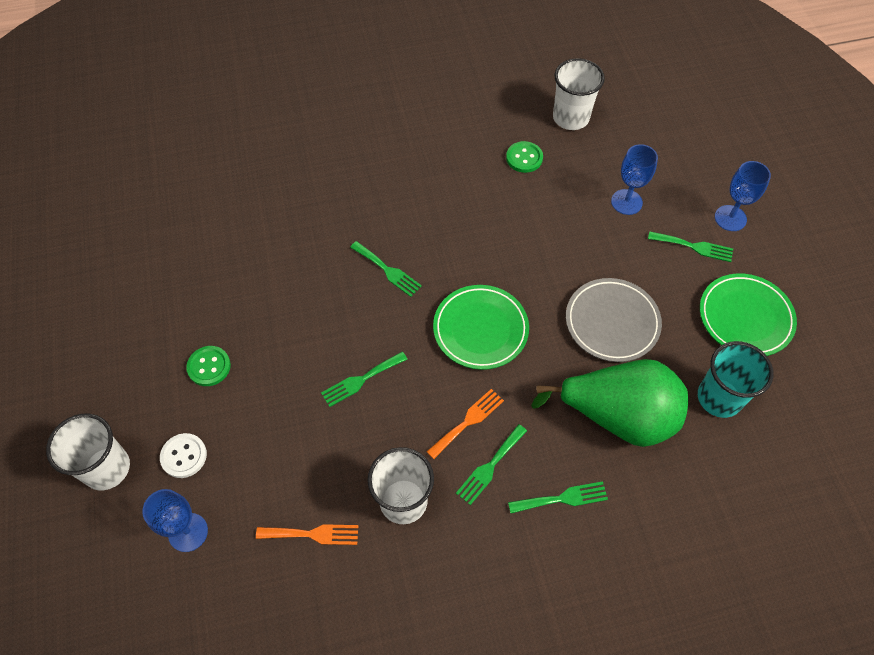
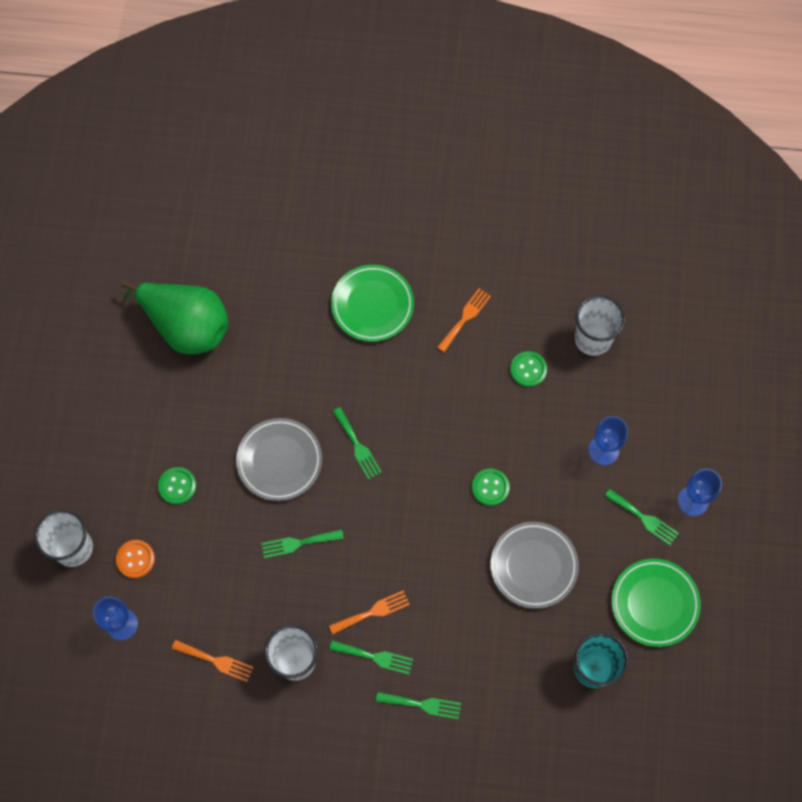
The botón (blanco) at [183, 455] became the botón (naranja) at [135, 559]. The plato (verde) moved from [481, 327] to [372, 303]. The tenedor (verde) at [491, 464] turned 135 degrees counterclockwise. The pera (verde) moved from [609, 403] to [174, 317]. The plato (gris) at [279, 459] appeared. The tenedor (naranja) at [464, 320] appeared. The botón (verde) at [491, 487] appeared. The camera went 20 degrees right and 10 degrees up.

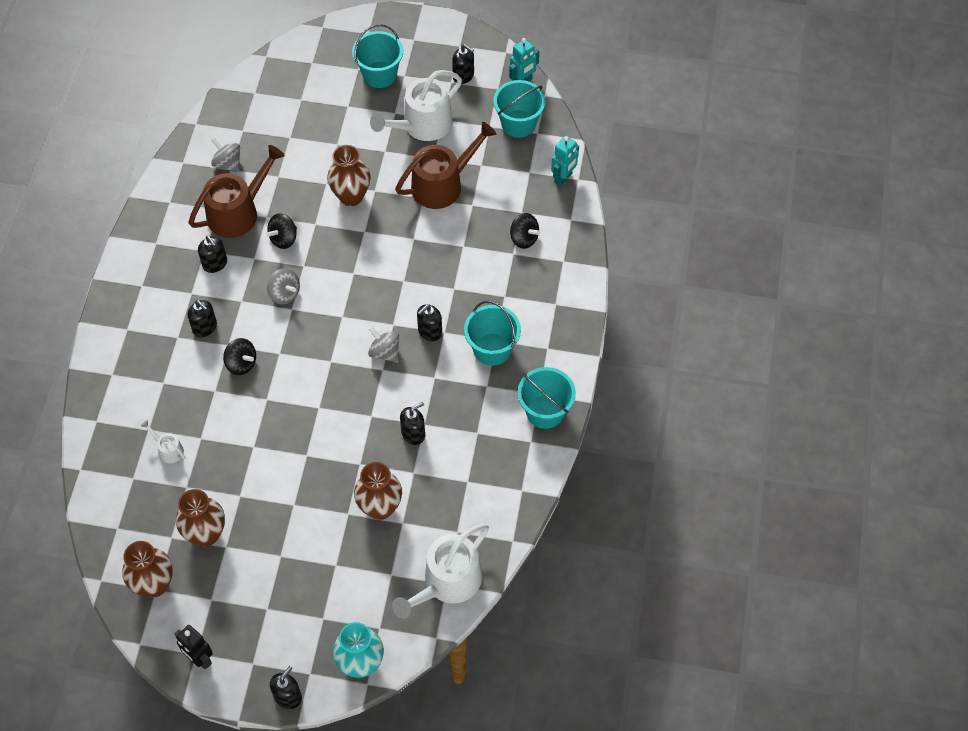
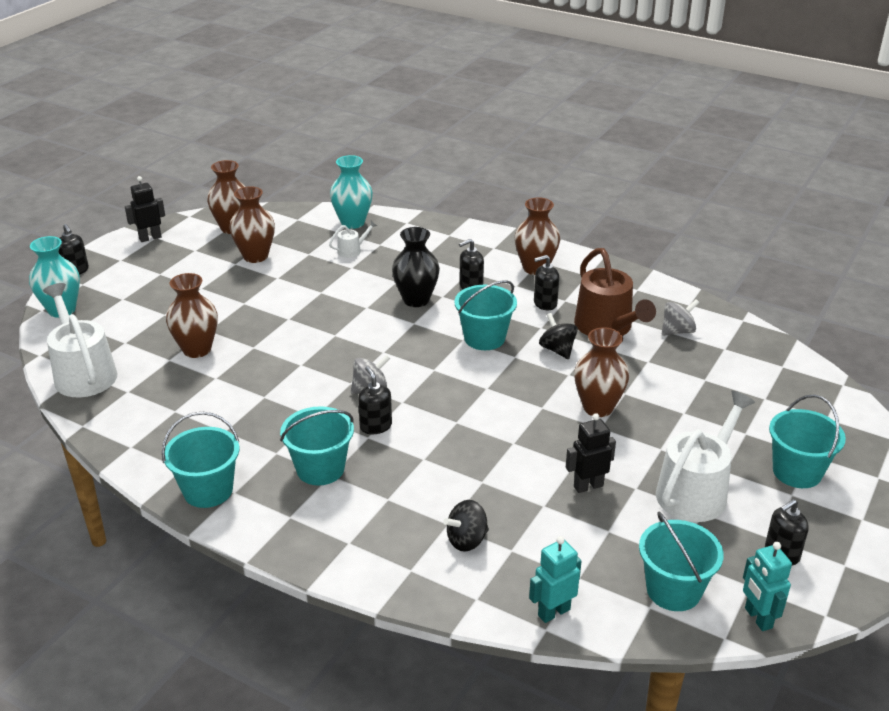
The peonza (negro) at [239, 356] was replaced by the florero (negro) at [416, 267]. The peonza (gris) at [283, 286] was replaced by the balde (turquesa) at [485, 315]. The regadera (blanco) at [416, 105] turned 60 degrees clockwise. The regadera (marrón) at [445, 165] was replaced by the robot (negro) at [591, 453]. The dispensador de jabón (negro) at [412, 423] disappeared. The robot (turquesa) at [565, 161] turned 90 degrees clockwise. The florero (turquesa) at [351, 192] appeared. The florero (marrón) at [537, 236] appeared. The camera went 110 degrees right and 25 degrees down.

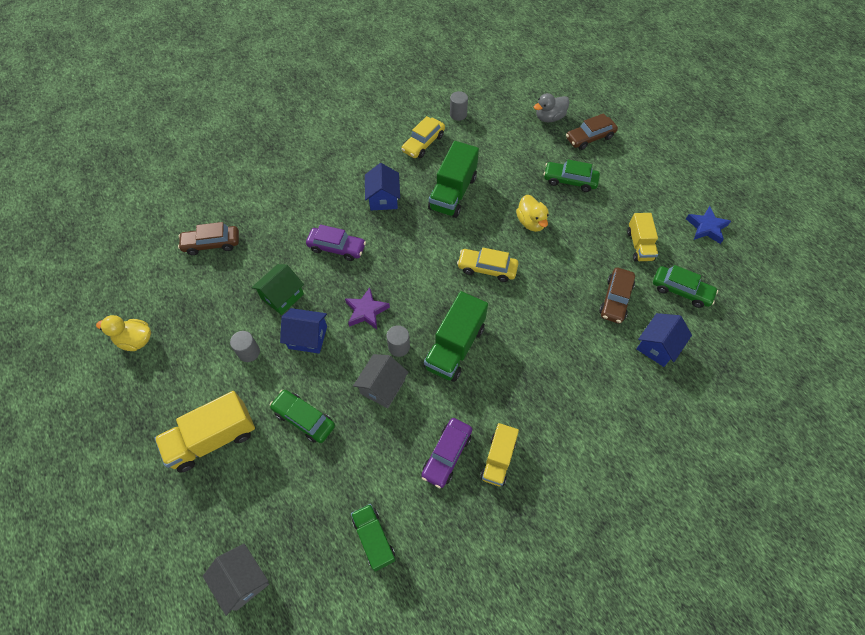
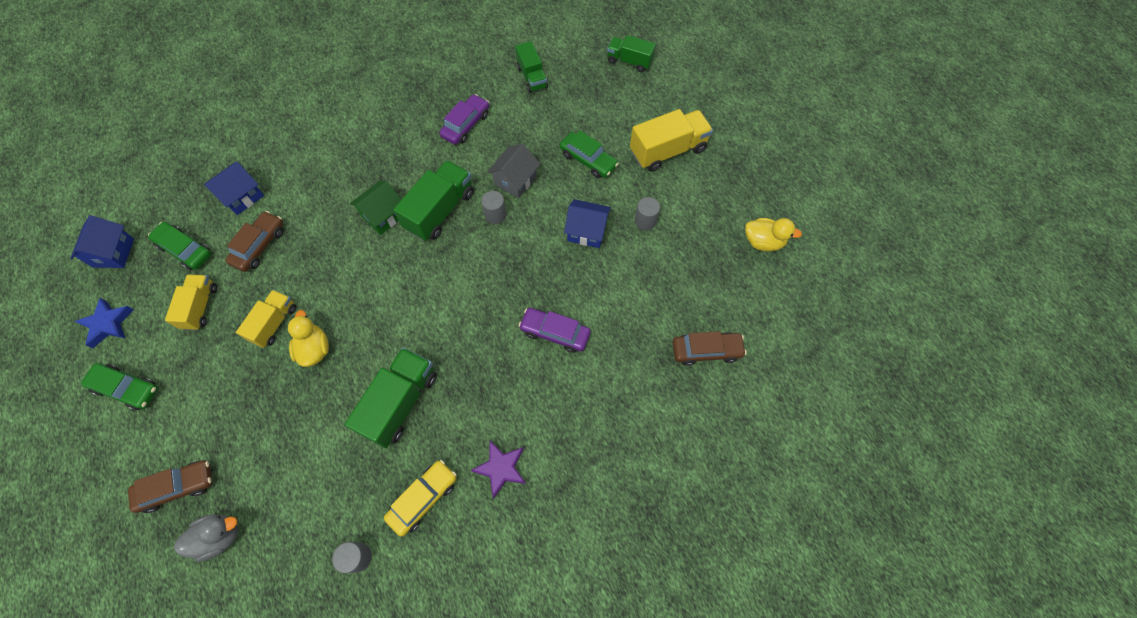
The casa (gris) at [236, 580] was replaced by the camión (verde) at [631, 53]. The casa (verde) moved from [277, 289] to [375, 208]. The estrella (morado) moved from [367, 308] to [498, 469]. The casa (azul) moved from [382, 186] to [102, 241]. The coche (amarillo) at [487, 265] disappeared. The camión (amarillo) moved from [499, 455] to [266, 319]. The coche (verde) moved from [571, 175] to [119, 386]. The camera went 175 degrees left and 5 degrees up.

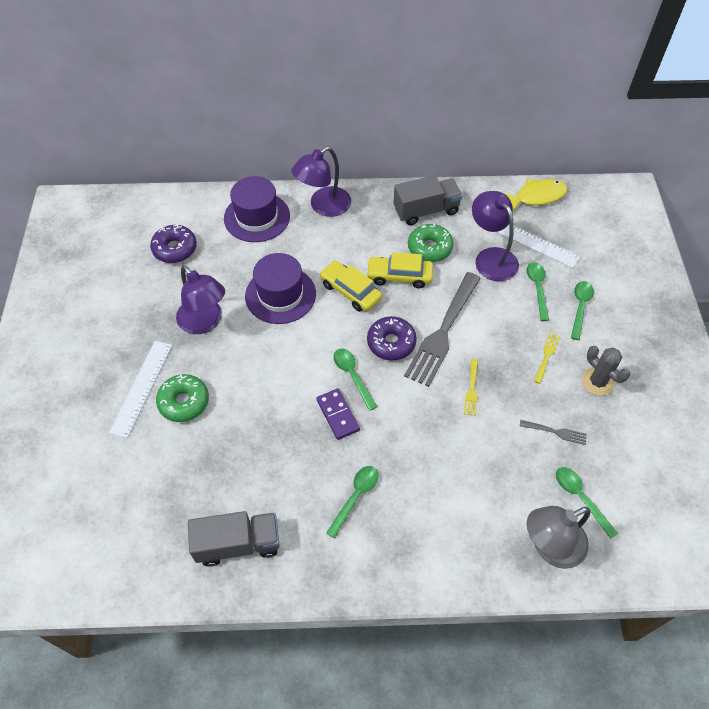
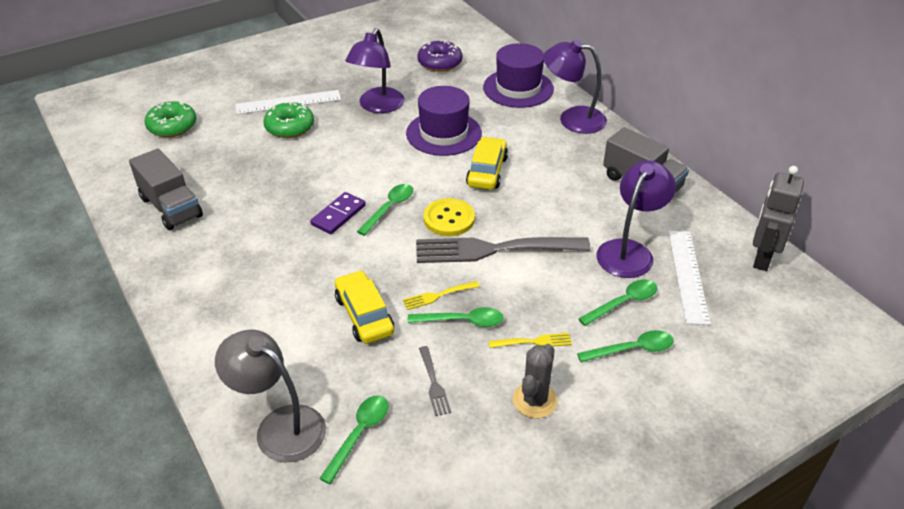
The cuchara (verde) moved from [352, 502] to [456, 317]. The coche (amarillo) moved from [399, 270] to [364, 307]. The rosquilla (morado) at [392, 338] was replaced by the botón (amarillo) at [449, 217]. The rosquilla (verde) moved from [431, 242] to [170, 119]. The pez (amarillo) at [536, 195] was replaced by the robot (gris) at [778, 218]. The camera went 60 degrees right and 15 degrees down.

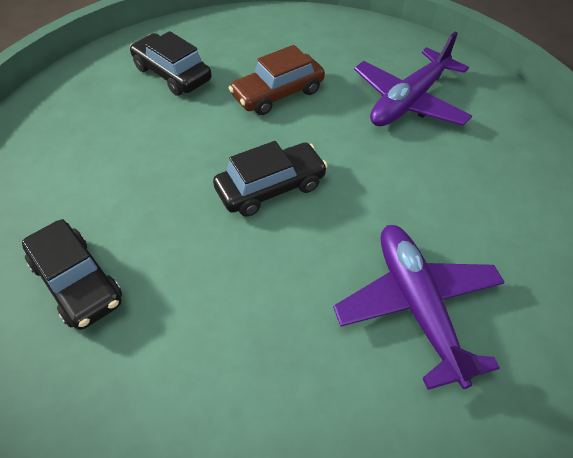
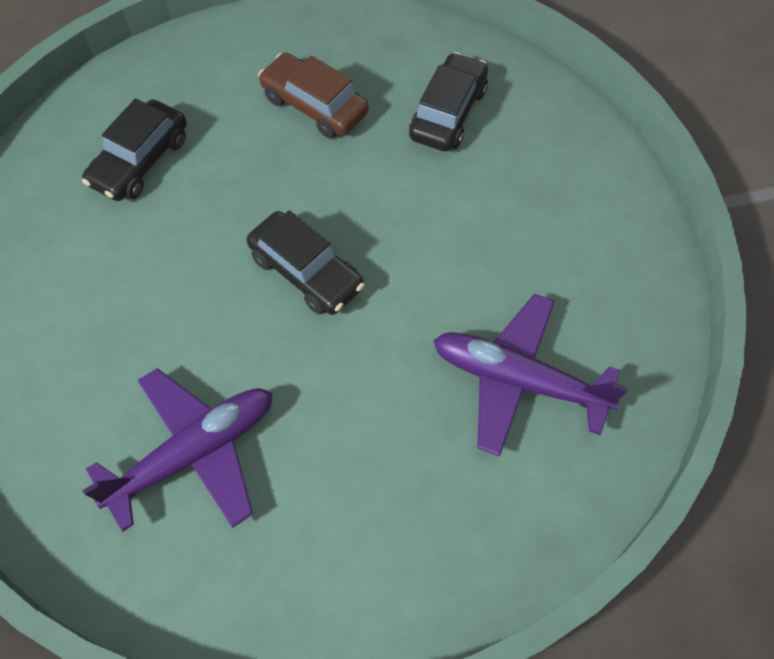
The coche (marrón) moved from [277, 80] to [313, 95]. The camera went 70 degrees right and 10 degrees up.

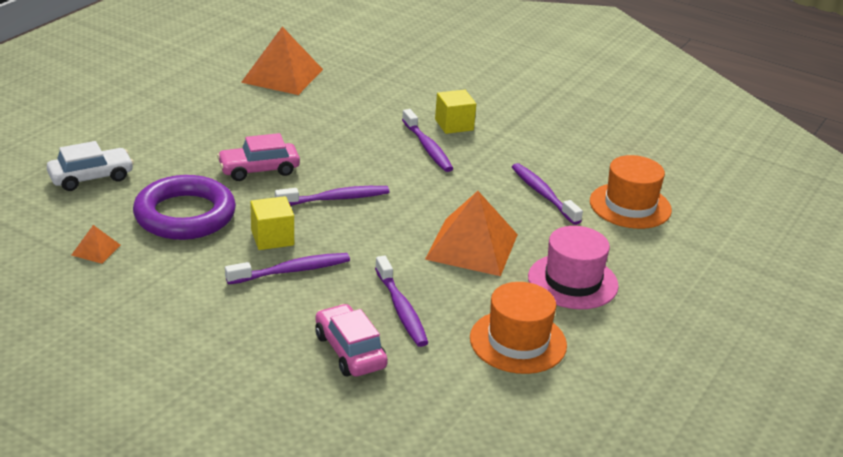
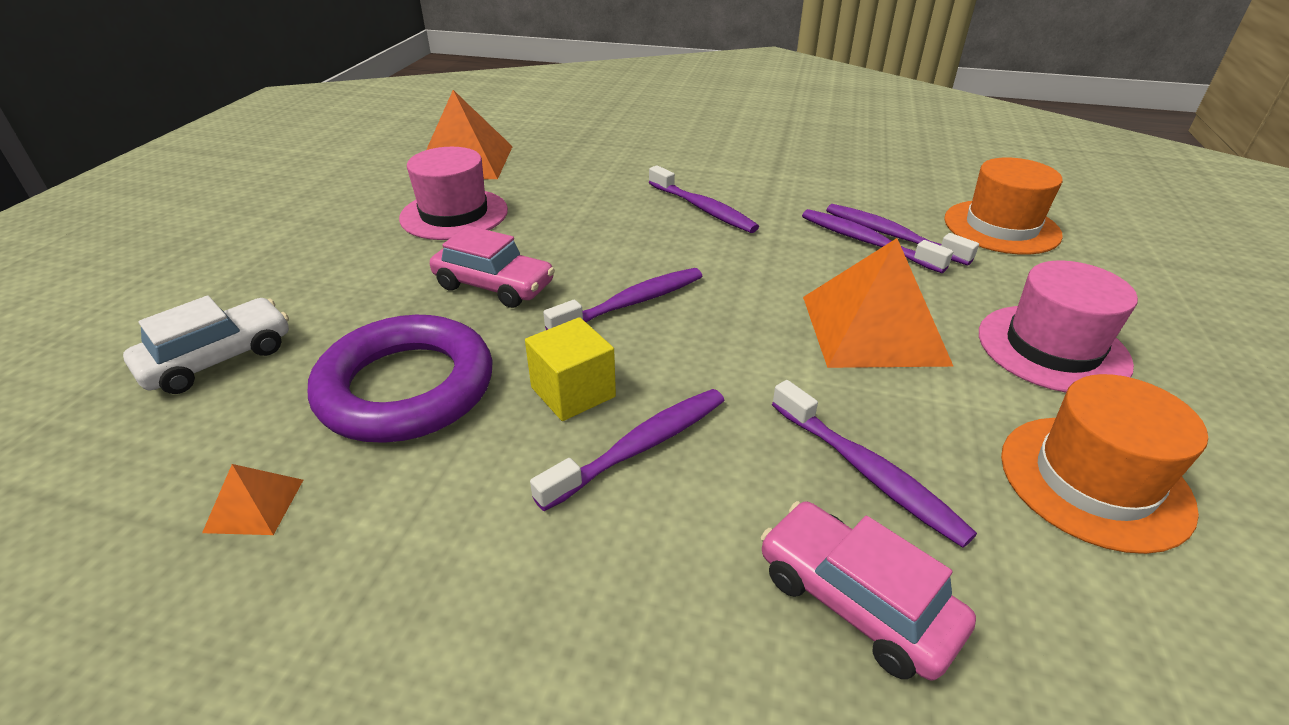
The coche (rosa) at [258, 157] turned 120 degrees counterclockwise. The cubo (amarillo) at [455, 112] disappeared. The sombrero (rosa) at [453, 193] appeared. The cepillo de dientes (morado) at [877, 241] appeared. The camera went 15 degrees left and 5 degrees up.

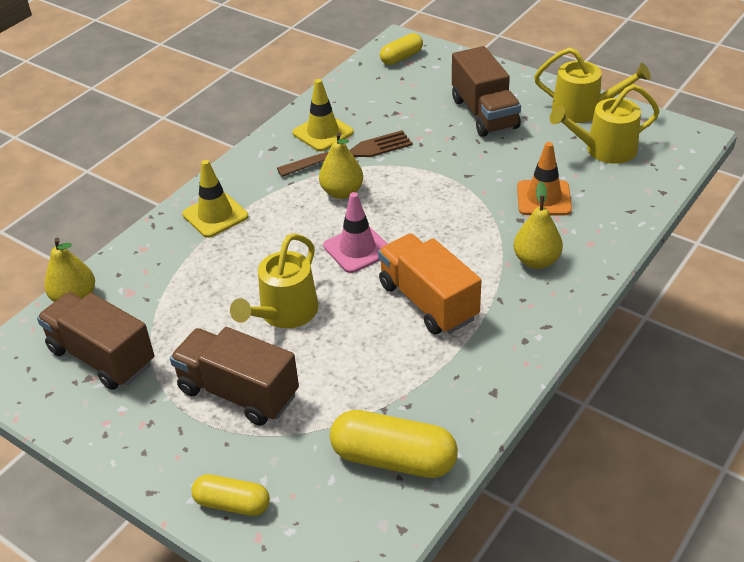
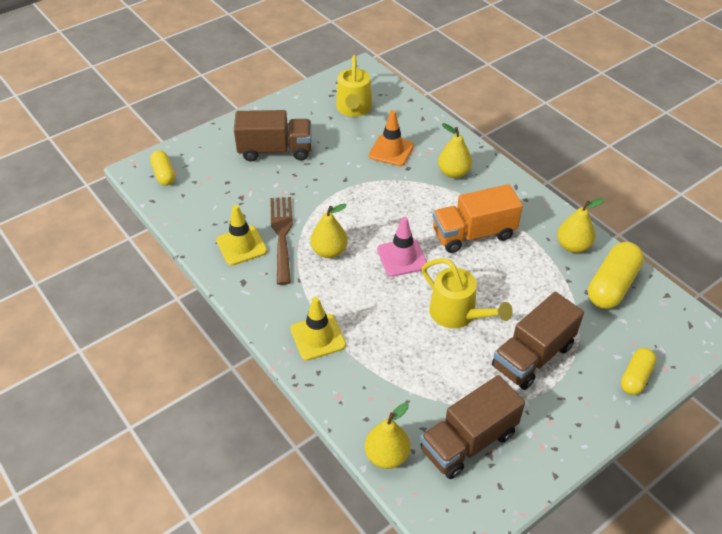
The regadera (amarillo) at [592, 85] disappeared. The pera (amarillo) at [581, 225] appeared. The camera went 75 degrees left and 5 degrees up.

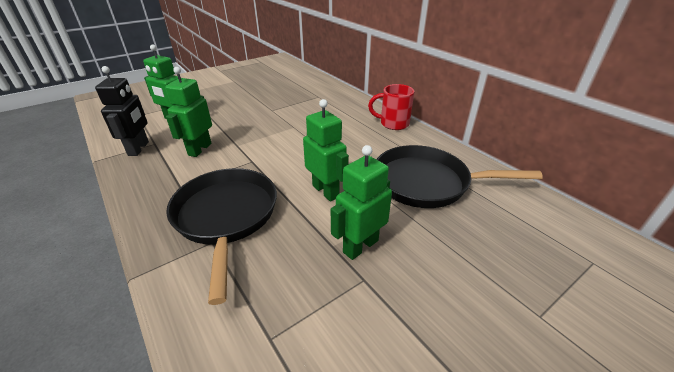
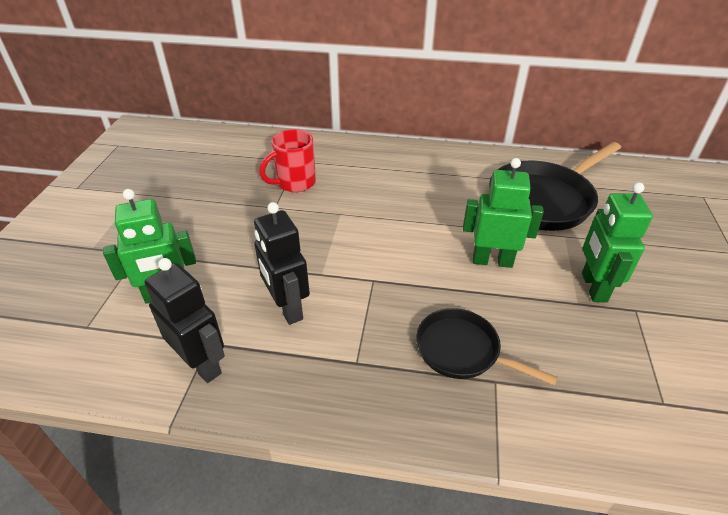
The robot (verde) at [188, 112] became the robot (negro) at [282, 263]. The sartén (negro) at [221, 236] changed to 0.60 times the size. The taza (rojo) moved from [391, 107] to [287, 160]. The camera went 45 degrees left and 5 degrees up.

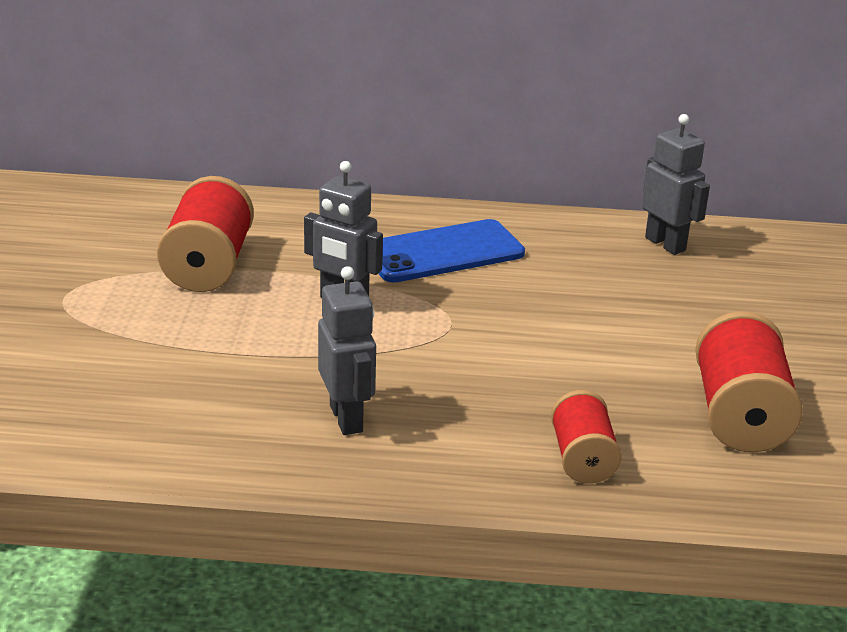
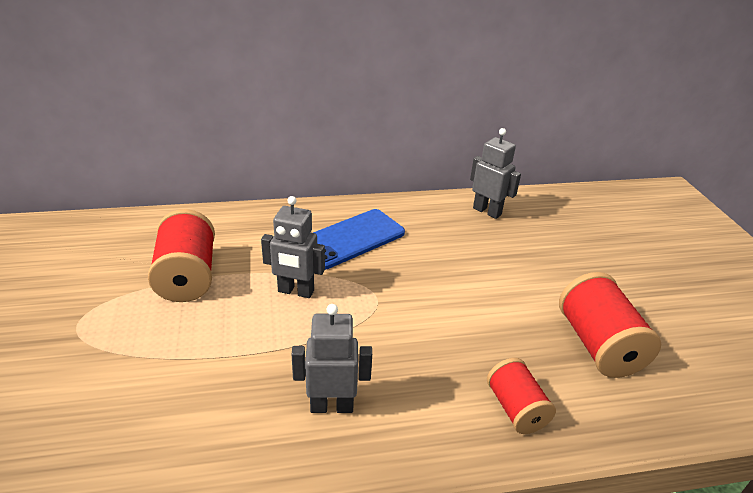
The robot (gris) at [347, 350] turned 60 degrees counterclockwise. The camera went 15 degrees left and 5 degrees up.

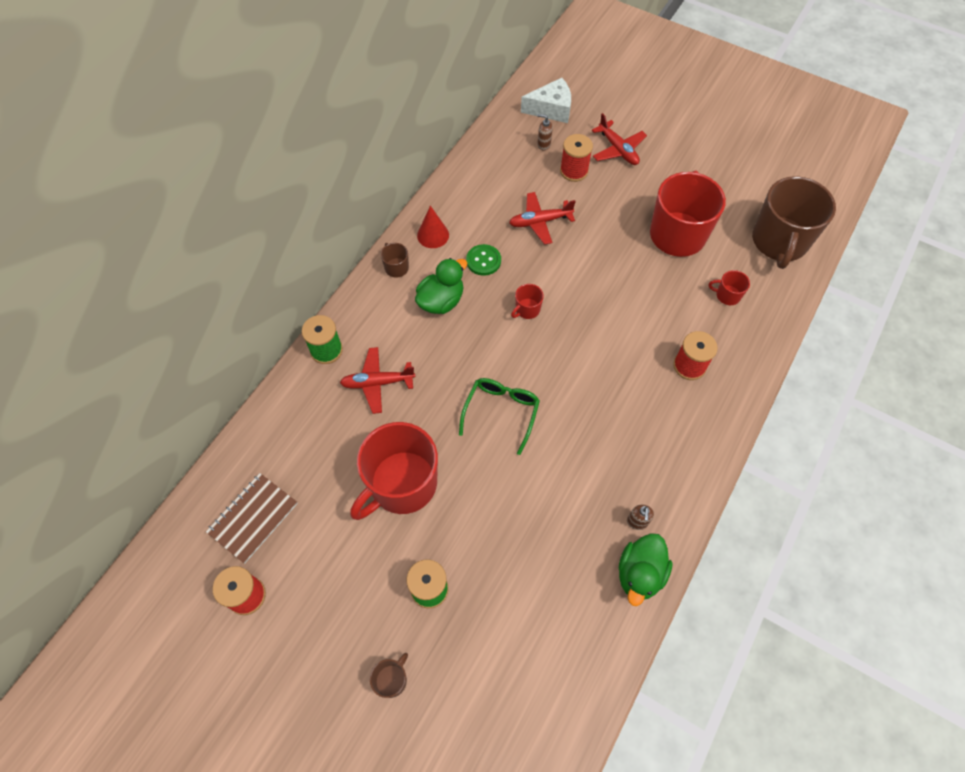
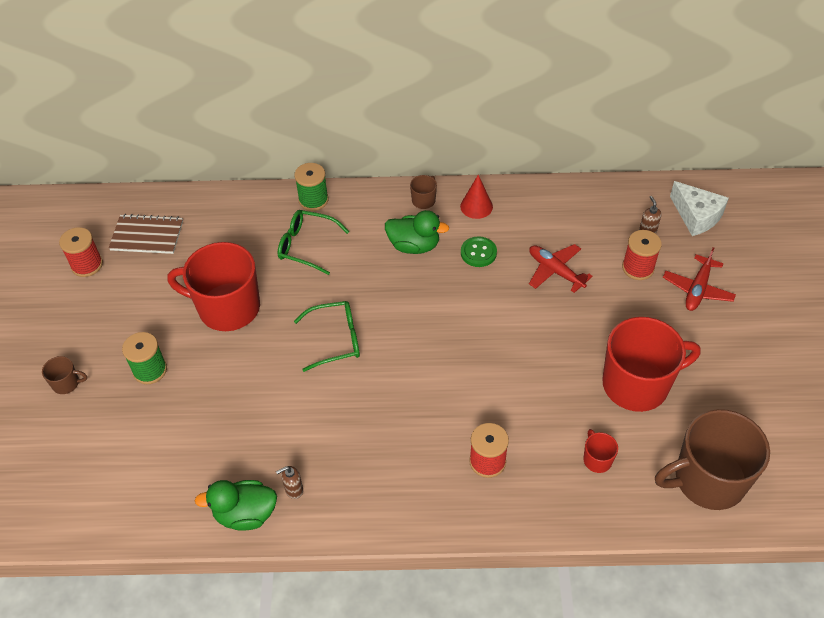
The avión (rojo) at [377, 380] was replaced by the gafas (verde) at [313, 242]. The taza (rojo) at [527, 301] disappeared. The camera went 60 degrees right and 10 degrees down.

